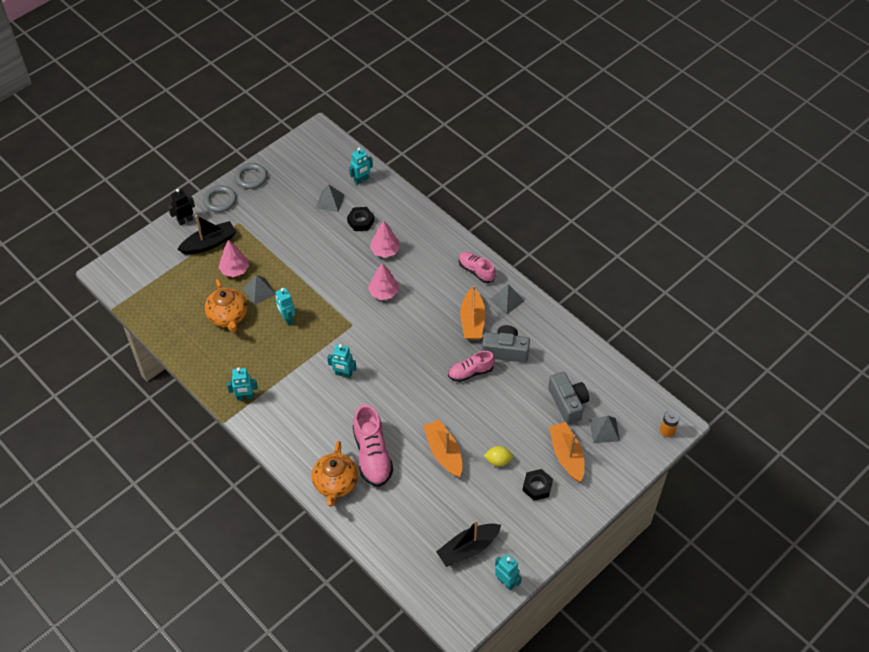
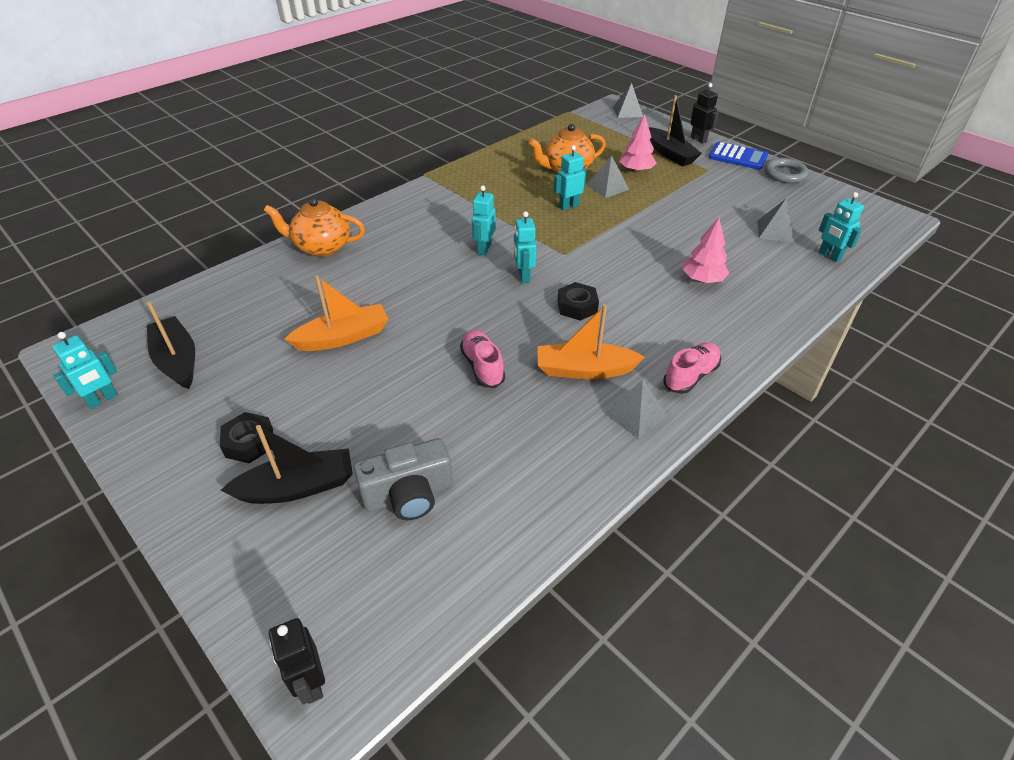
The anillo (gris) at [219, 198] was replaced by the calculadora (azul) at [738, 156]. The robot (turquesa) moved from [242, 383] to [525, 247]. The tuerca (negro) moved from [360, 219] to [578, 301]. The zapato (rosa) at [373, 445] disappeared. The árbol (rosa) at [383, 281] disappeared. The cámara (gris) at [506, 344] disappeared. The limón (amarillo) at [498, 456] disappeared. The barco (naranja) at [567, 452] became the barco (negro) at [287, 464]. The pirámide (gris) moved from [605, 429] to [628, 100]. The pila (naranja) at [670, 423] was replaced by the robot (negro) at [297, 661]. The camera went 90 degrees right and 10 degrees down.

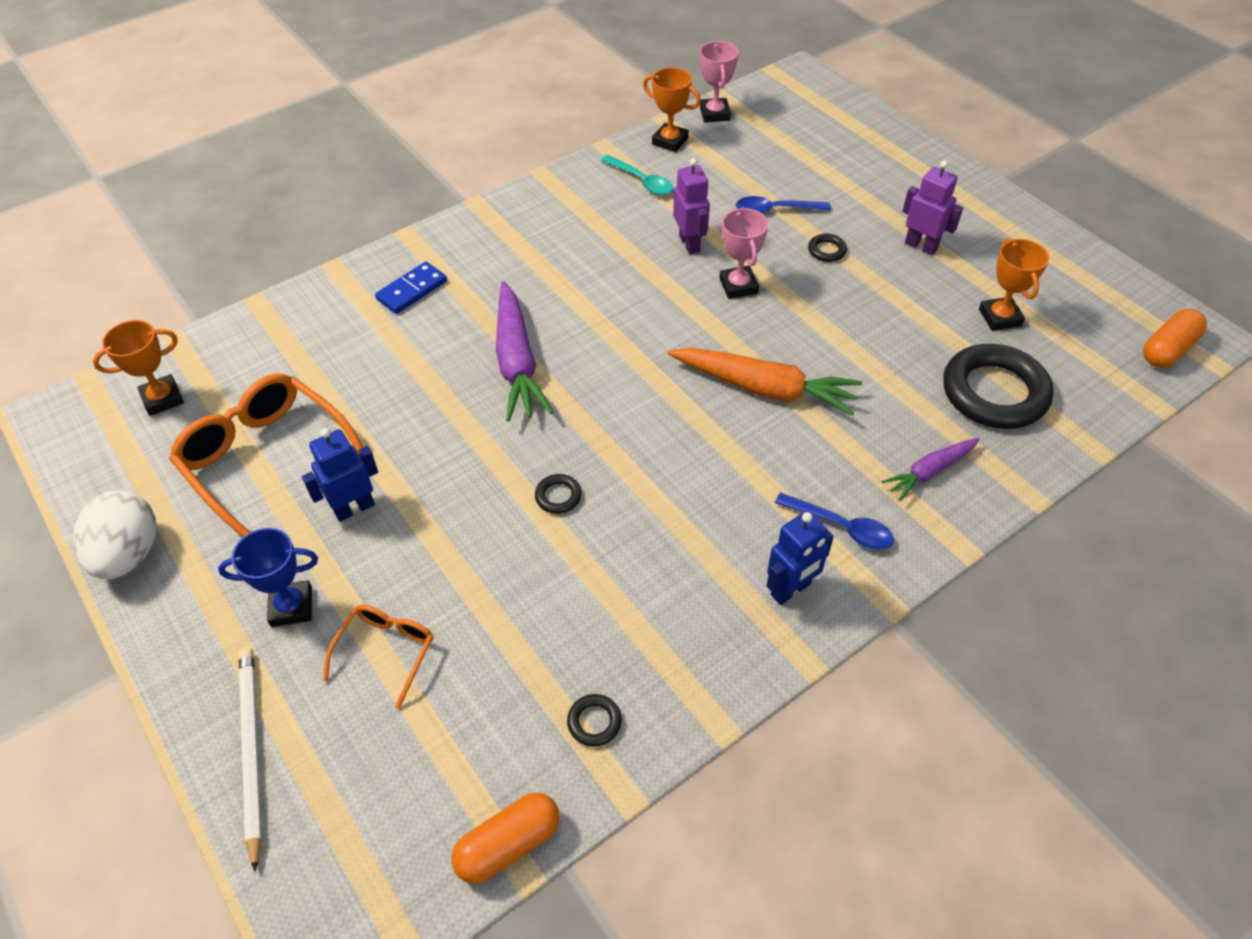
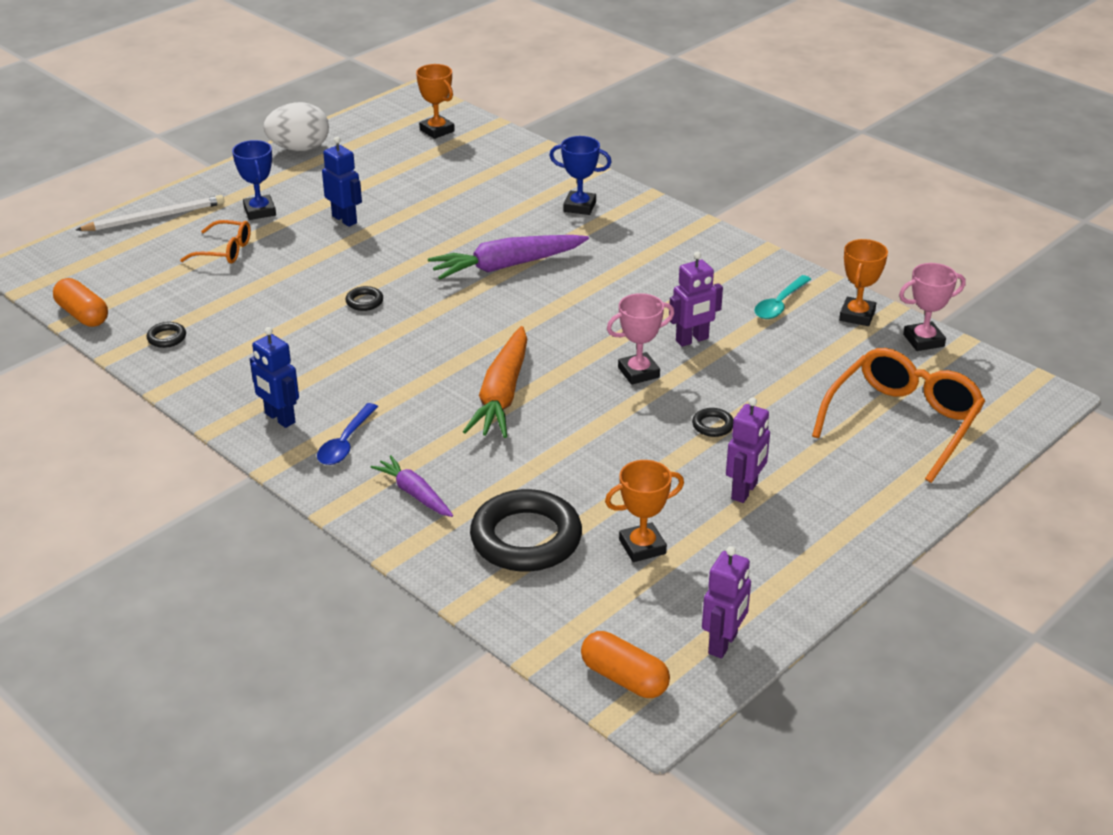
The gafas (naranja) moved from [266, 455] to [898, 415]. The ficha de dominó (azul) at [411, 288] was replaced by the trofeo (azul) at [580, 175]. The cuchara (azul) at [783, 204] disappeared. The robot (morado) at [726, 602] appeared. The camera went 80 degrees right and 15 degrees down.

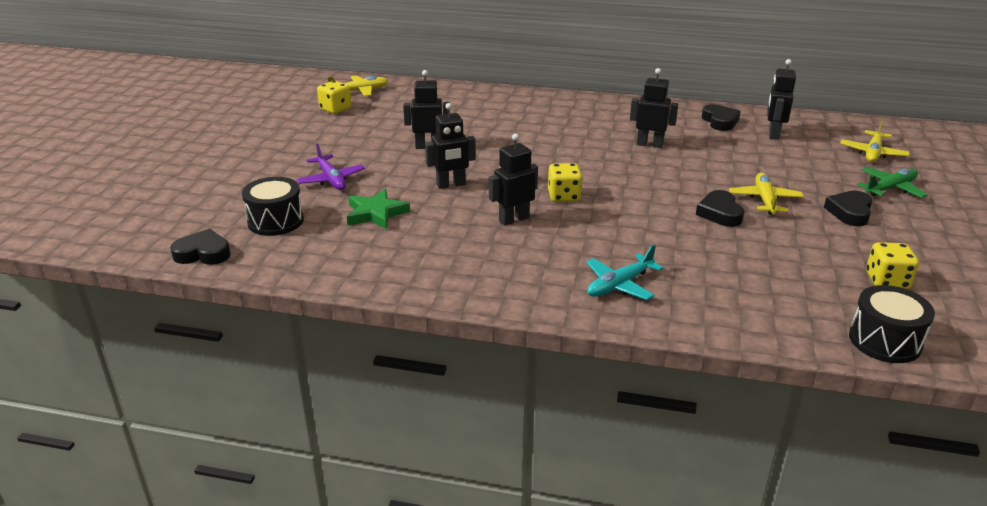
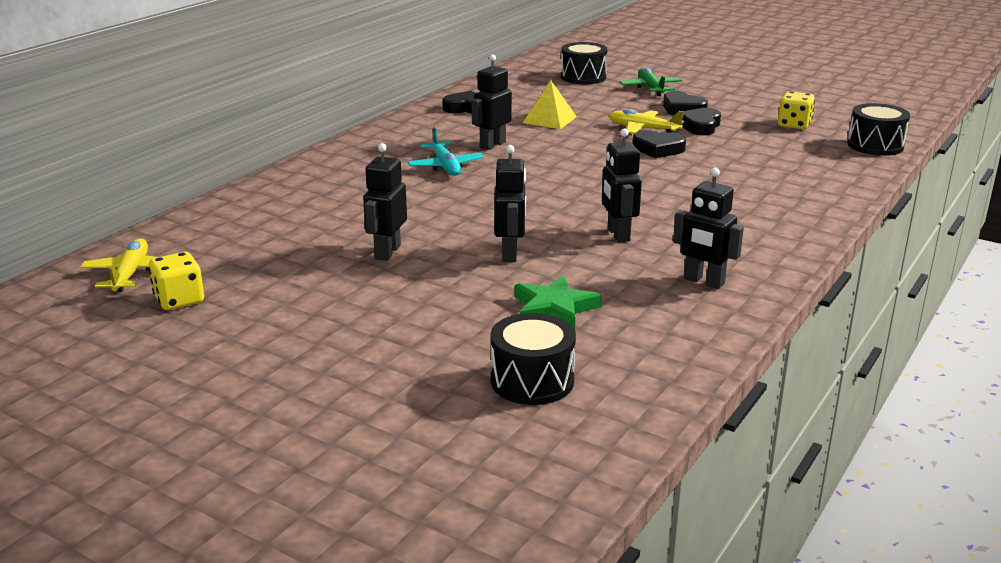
The corazón (negro) moved from [200, 247] to [701, 121]. The avión (morado) at [330, 166] disappeared. The dado (amarillo) at [565, 182] disappeared. The avión (turquesa) moved from [624, 272] to [446, 151]. The robot (negro) moved from [782, 99] to [708, 228]. The avión (amarillo) at [875, 140] was replaced by the tambor (negro) at [584, 63]. The pirámide (amarillo) at [550, 104] appeared. The camera went 70 degrees left and 5 degrees down.

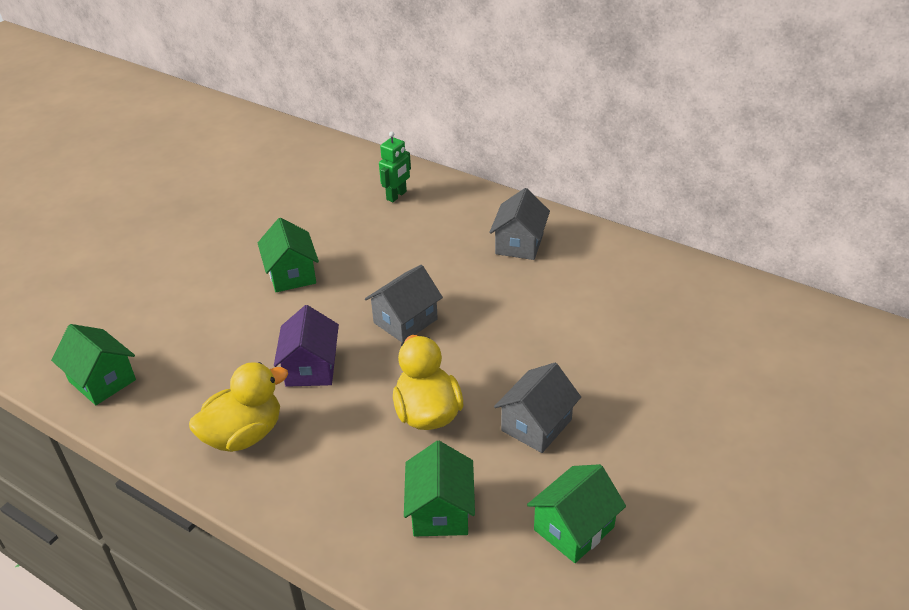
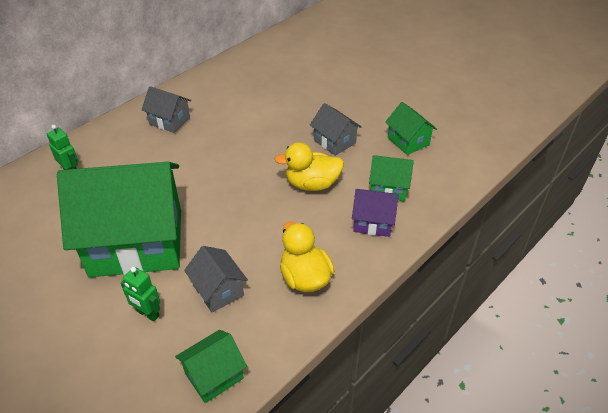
The casa (verde) at [288, 255] changed to 2.32 times the size. The casa (morado) moved from [306, 346] to [375, 213]. The casa (gris) moved from [404, 304] to [216, 279]. The robot (verde) at [140, 294] appeared. The camera went 80 degrees left and 5 degrees up.

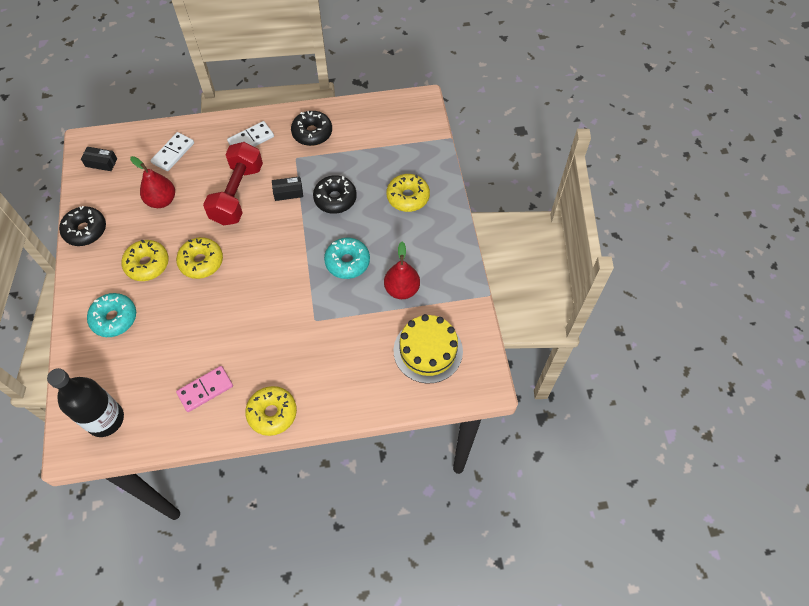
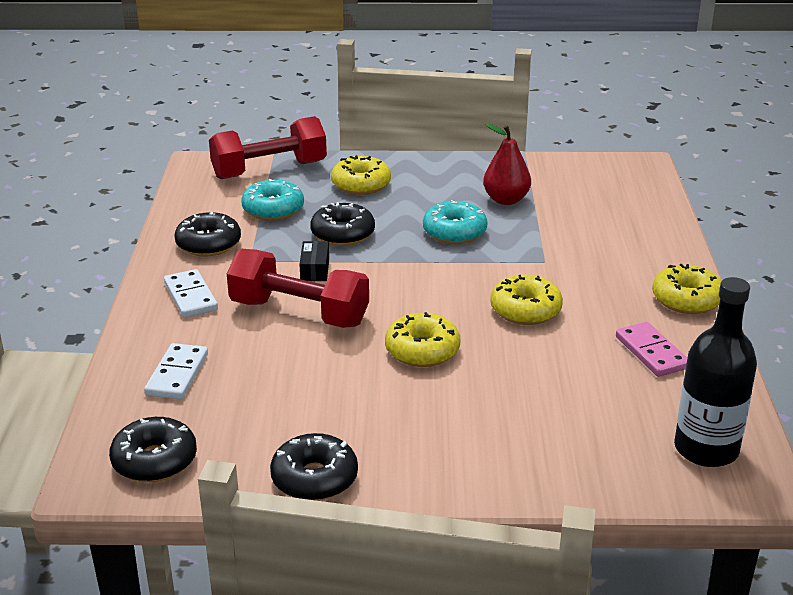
The caja (negro) at [99, 159] was replaced by the rosquilla (negro) at [153, 449]. The rosquilla (turquesa) moved from [111, 315] to [272, 200]. The rosquilla (amarillo) moved from [145, 260] to [526, 300]. The pera (rojo) at [152, 182] disappeared. The ficha de dominó (blanco) at [172, 151] turned 60 degrees clockwise. The tarta (amarillo) at [428, 348] disappeared. The mancuerna (rojo) at [268, 147] appeared. The camera went 80 degrees left and 30 degrees down.

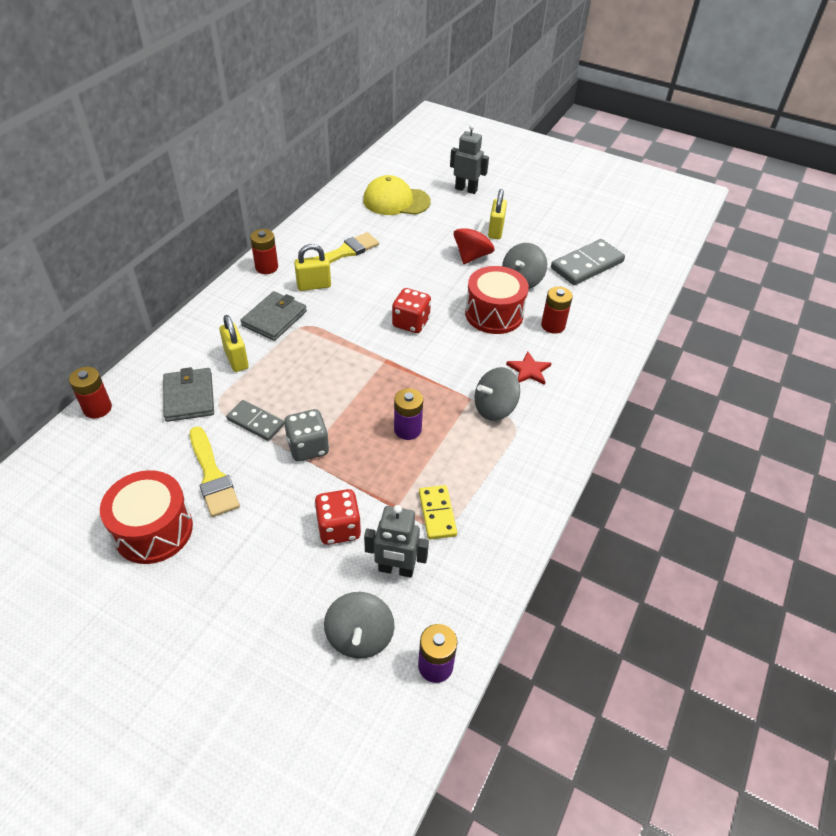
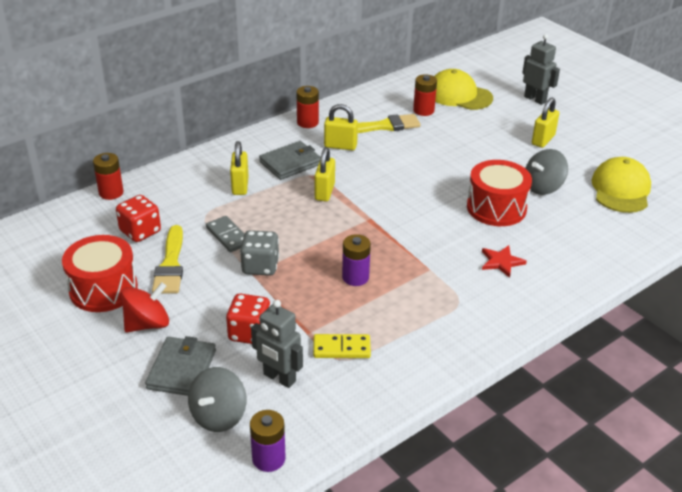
The cartera (gris) moved from [188, 394] to [180, 366]. The dado (rojo) moved from [411, 310] to [138, 218]. The ficha de dominó (amarillo) at [438, 512] turned 75 degrees clockwise. The peonza (rojo) moved from [474, 241] to [145, 307]. The peonza (gris) at [497, 394] disappeared. The pila (rojo) moved from [557, 310] to [425, 95]. The ficha de dominó (gris) at [588, 262] was replaced by the gorra (amarillo) at [621, 185]. The candado (amarillo) at [324, 174] appeared. The camera went 25 degrees right and 10 degrees down.

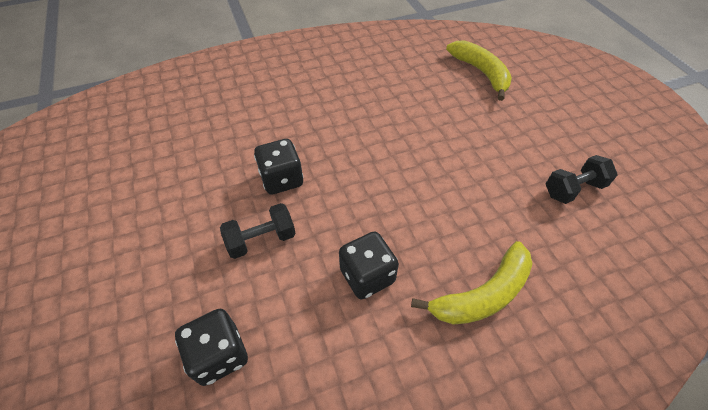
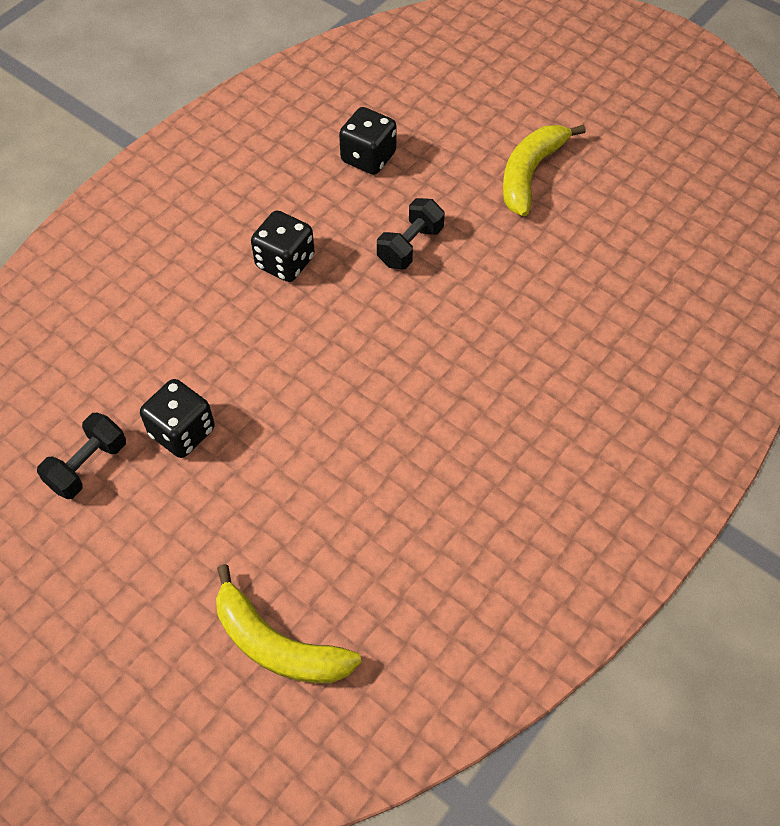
The dado (negro) moved from [279, 167] to [177, 418]. The plátano (amarillo) moved from [472, 283] to [544, 170]. The camera went 150 degrees right and 5 degrees up.

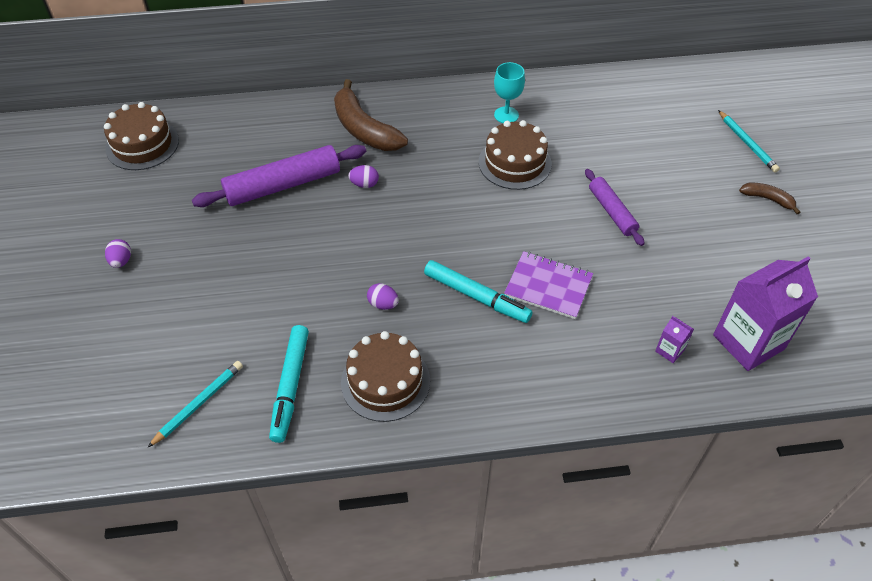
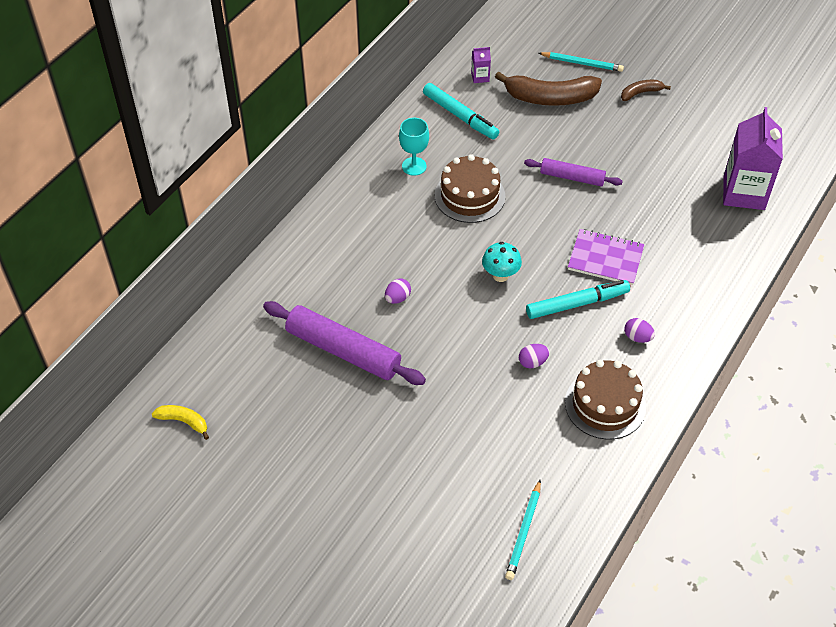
The tarta (marrón) at [141, 136] was replaced by the plátano (amarillo) at [180, 422]. The huevo (morado) moved from [118, 253] to [640, 330]. The lápiz (turquesa) at [195, 404] turned 150 degrees counterclockwise. The rodillo (morado) at [279, 176] turned 75 degrees counterclockwise. The rotulador (turquesa) moved from [289, 384] to [461, 111]. The plátano (marrón) moved from [371, 115] to [548, 88]. The cuaderno (morado) at [548, 285] turned 45 degrees clockwise. The cartón de leche (morado) moved from [674, 339] to [481, 65]. The seta (turquesa) at [502, 262] appeared. The camera went 50 degrees left and 0 degrees up.

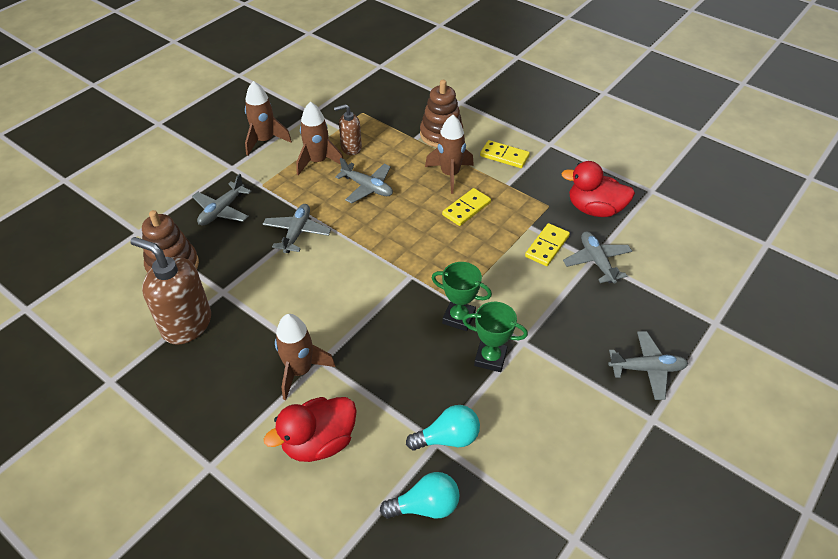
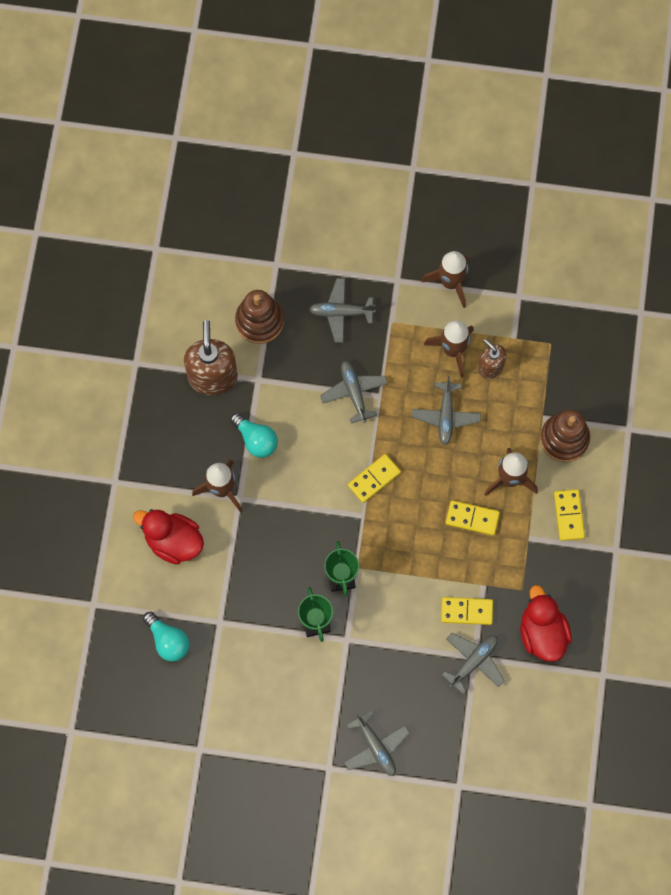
The avión (gris) at [297, 228] turned 90 degrees counterclockwise. The bombilla (turquesa) moved from [443, 427] to [254, 435]. The ficha de dominó (amarillo) at [374, 478] appeared. The camera went 60 degrees right and 25 degrees up.

